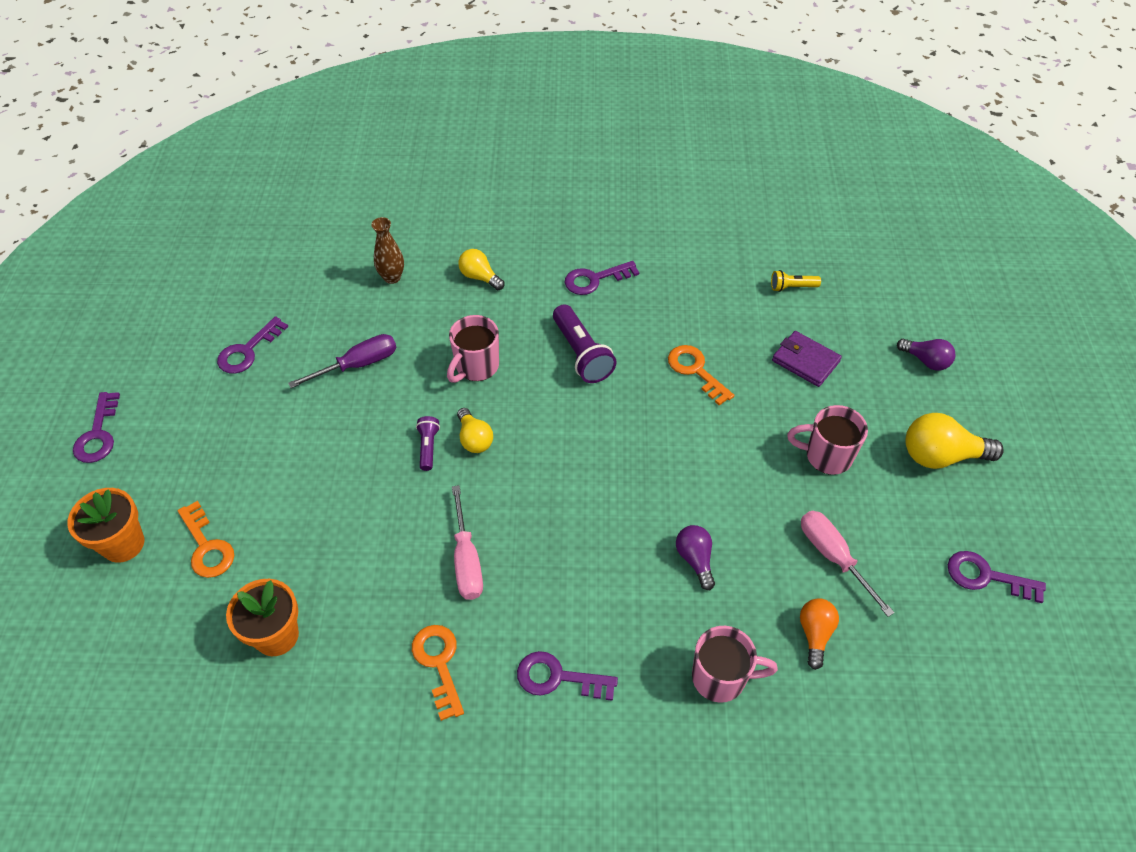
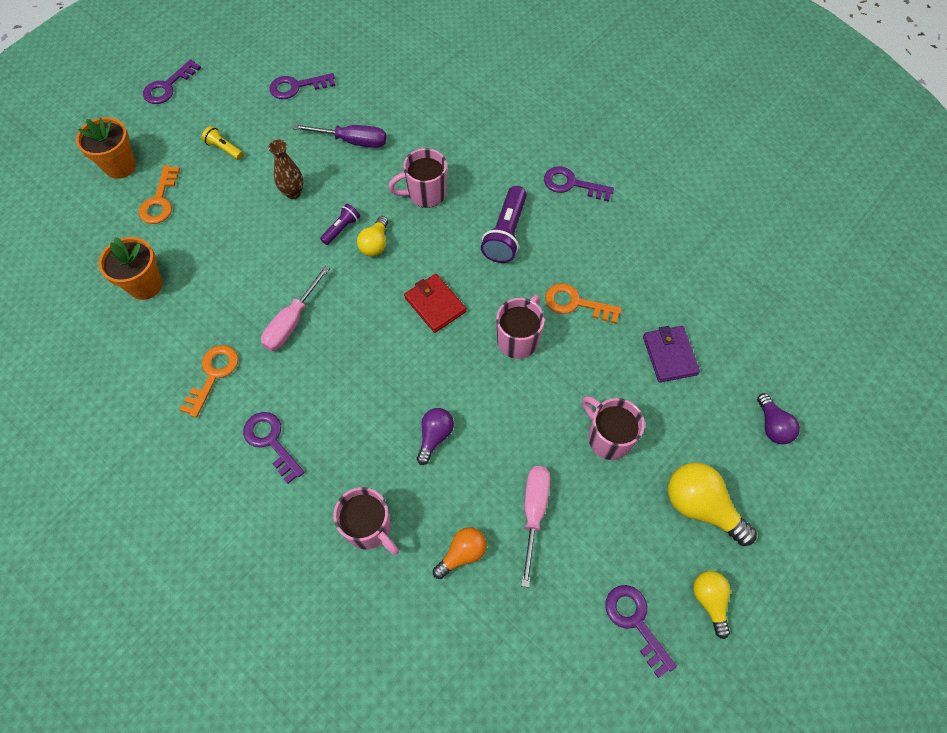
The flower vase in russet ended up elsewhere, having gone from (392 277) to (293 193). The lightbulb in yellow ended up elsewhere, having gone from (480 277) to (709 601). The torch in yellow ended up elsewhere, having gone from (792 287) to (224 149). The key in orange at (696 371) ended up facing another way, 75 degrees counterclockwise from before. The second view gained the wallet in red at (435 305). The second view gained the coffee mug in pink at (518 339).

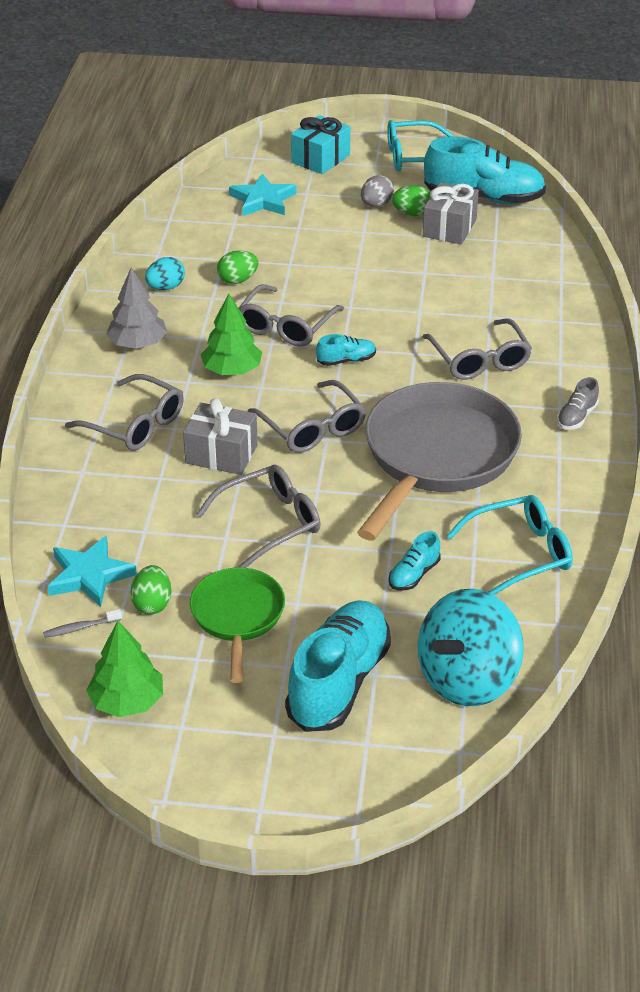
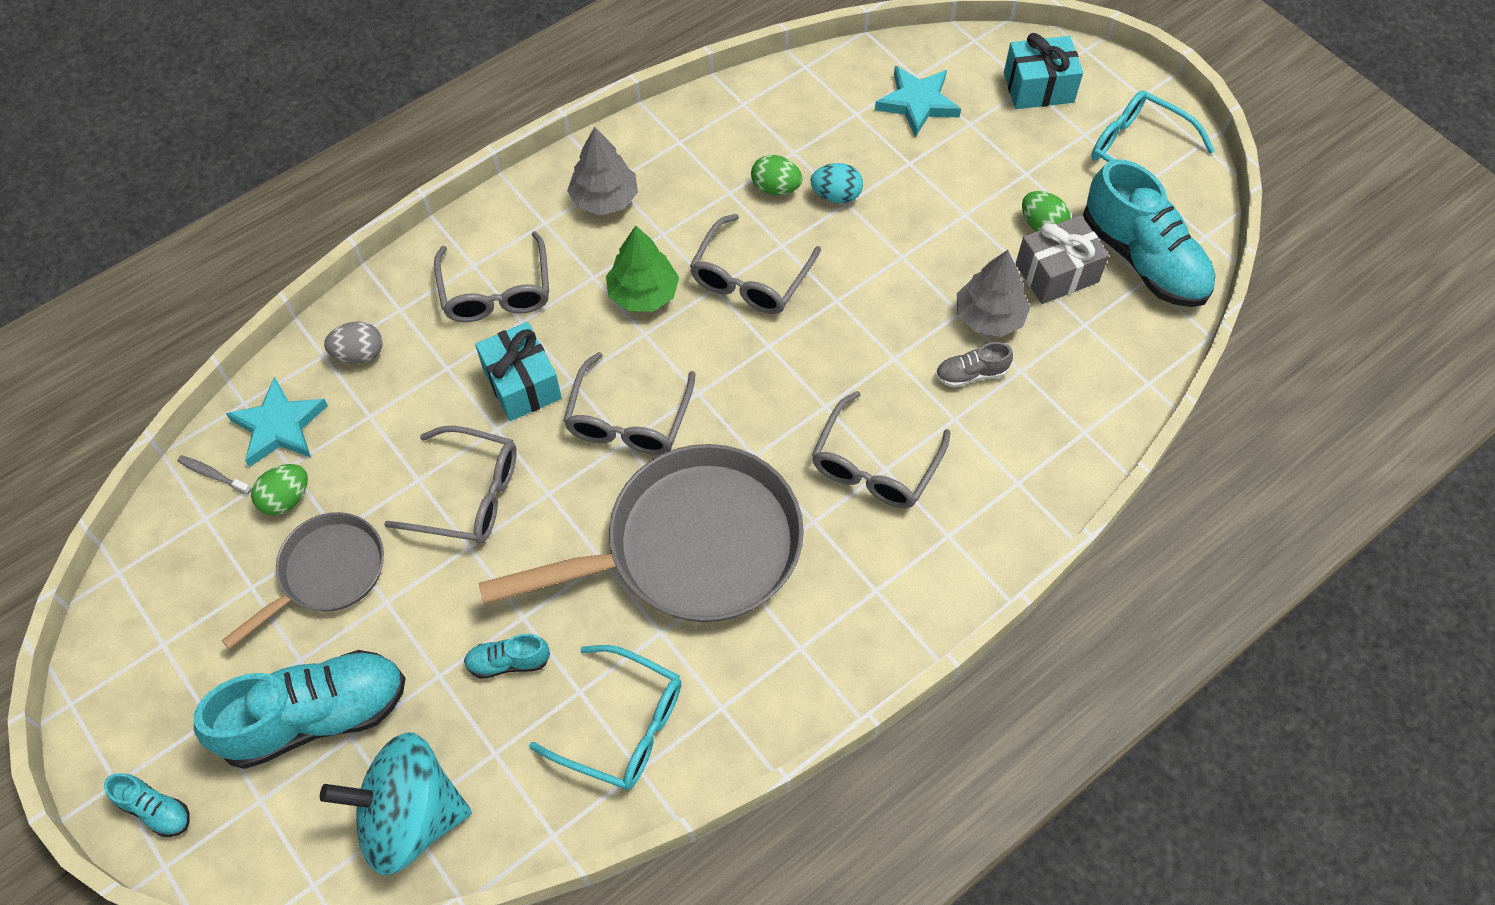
The egg shape in ash-grey ended up elsewhere, having gone from (376 204) to (359 354). The egg shape in teal ended up elsewhere, having gone from (166 287) to (836 195). The eyeglasses in ash-grey at (286 326) ended up facing another way, 45 degrees counterclockwise from before. The shoe in teal ended up elsewhere, having gone from (346 360) to (155 809). The shoe in ash-grey ended up elsewhere, having gone from (576 417) to (971 374). What was the gift in ash-grey at (221 454) turned into the gift in teal at (522 384). What was the skillet in leaf-green at (237 617) turned into the skillet in ash-grey at (327 573). The second view lost the fir tree in leaf-green at (127 701). The second view gained the fir tree in ash-grey at (989 317).

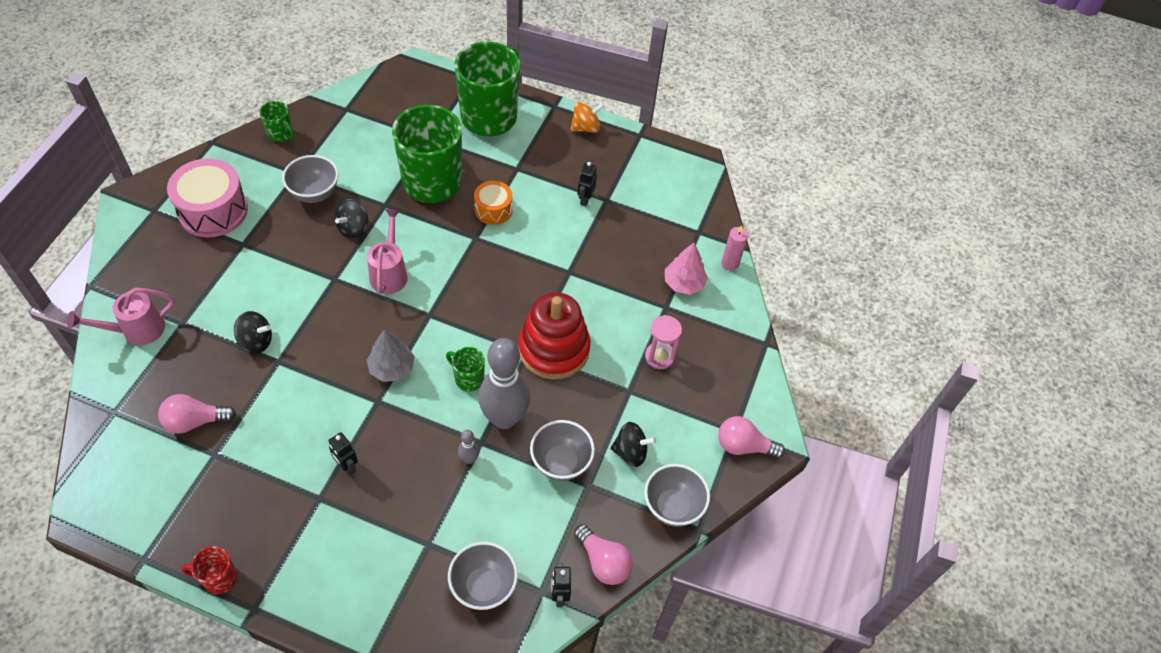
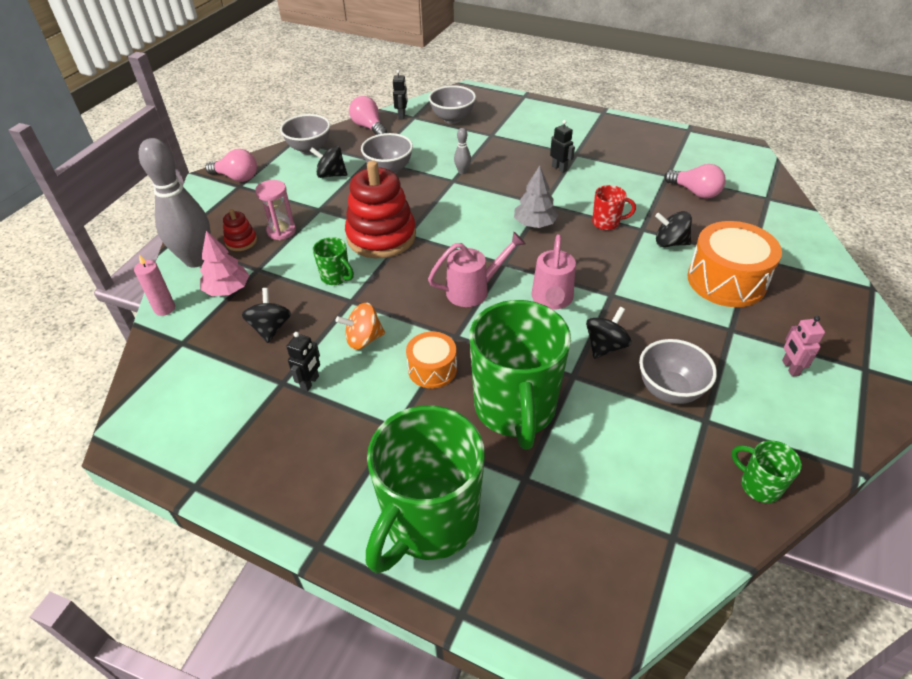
The whirligig in orange ended up elsewhere, having gone from (586 128) to (363 339). Where the toy drum in pink stood at (213 211), the toy robot in pink came to stand at (790 368). The watering can in pink ended up elsewhere, having gone from (137 330) to (473 290). The bowling pin in ash-grey ended up elsewhere, having gone from (504 418) to (196 260). The coffee mug in leaf-green ended up elsewhere, having gone from (468 379) to (336 277). The lightbulb in pink at (195 421) ended up facing another way, 45 degrees clockwise from before. The coffee mug in red ended up elsewhere, having gone from (219 578) to (606 223). The second view gained the stacking rings in red at (241 241). The second view gained the toy drum in orange at (726 280). The second view gained the whirligig in ebony at (270 328).

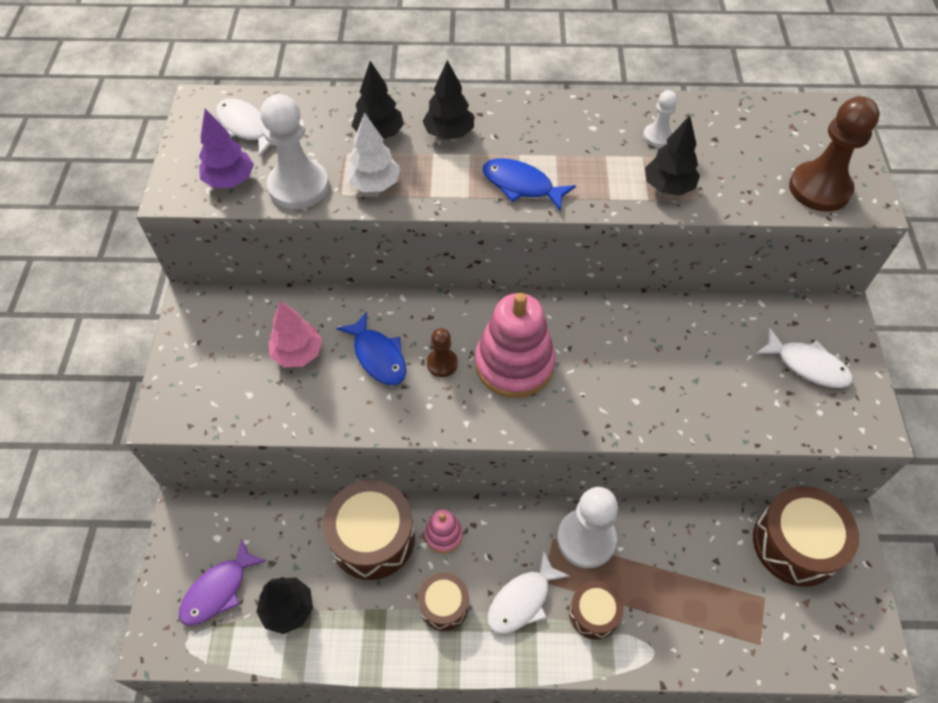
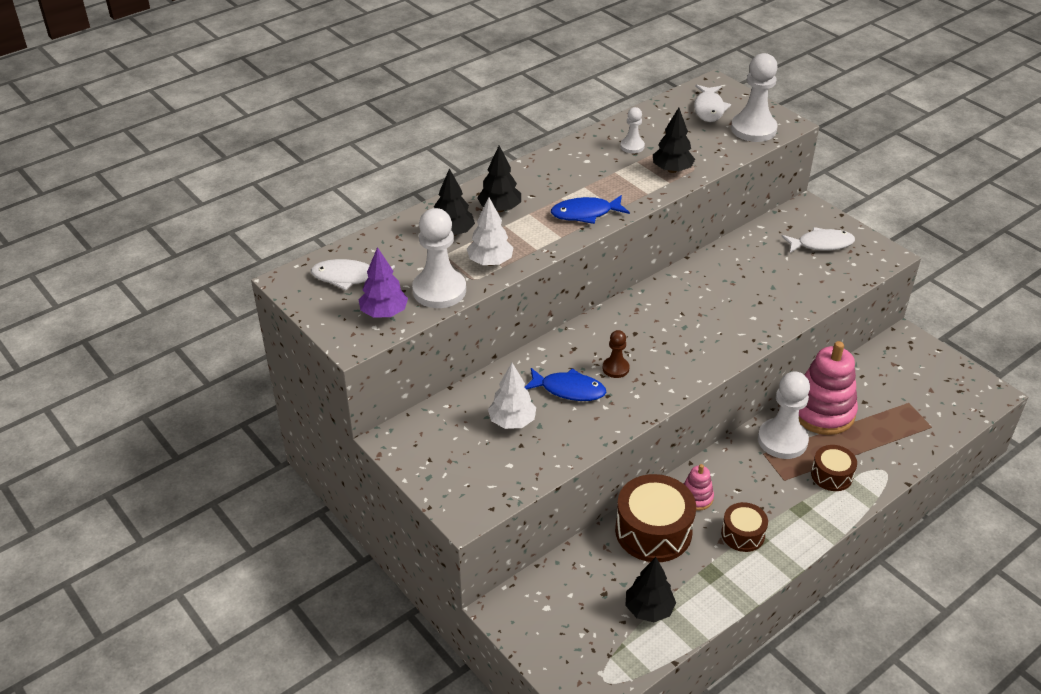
What was the game pawn in russet at (819 188) turned into the game pawn in white at (753 129). The stacking rings in pink ended up elsewhere, having gone from (514 364) to (822 412). What was the fir tree in pink at (297 353) turned into the fir tree in white at (512 421). The second view lost the toy drum in russet at (795 544). The second view lost the fish in royal purple at (218 590). The fish in white ended up elsewhere, having gone from (522 600) to (709 109).

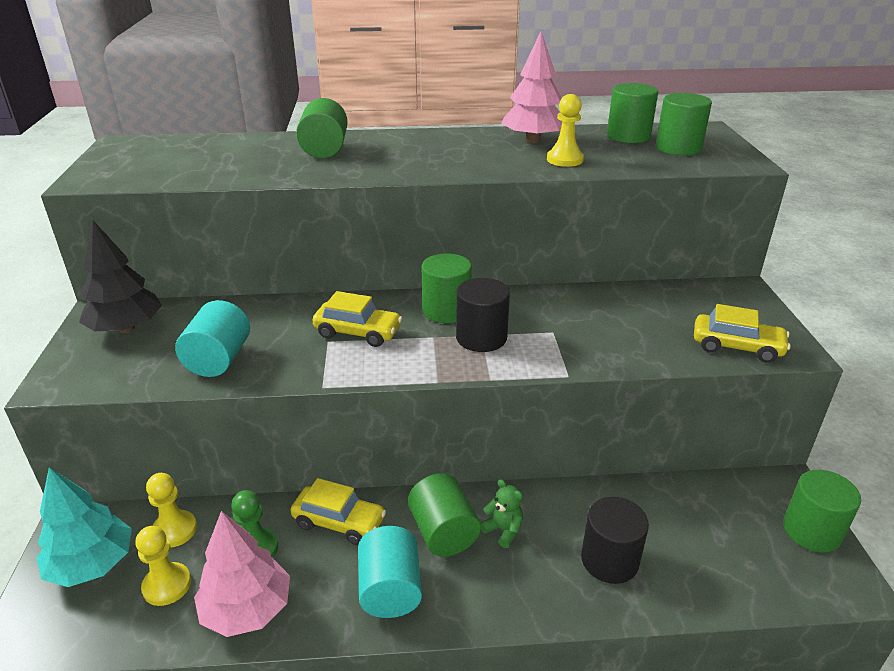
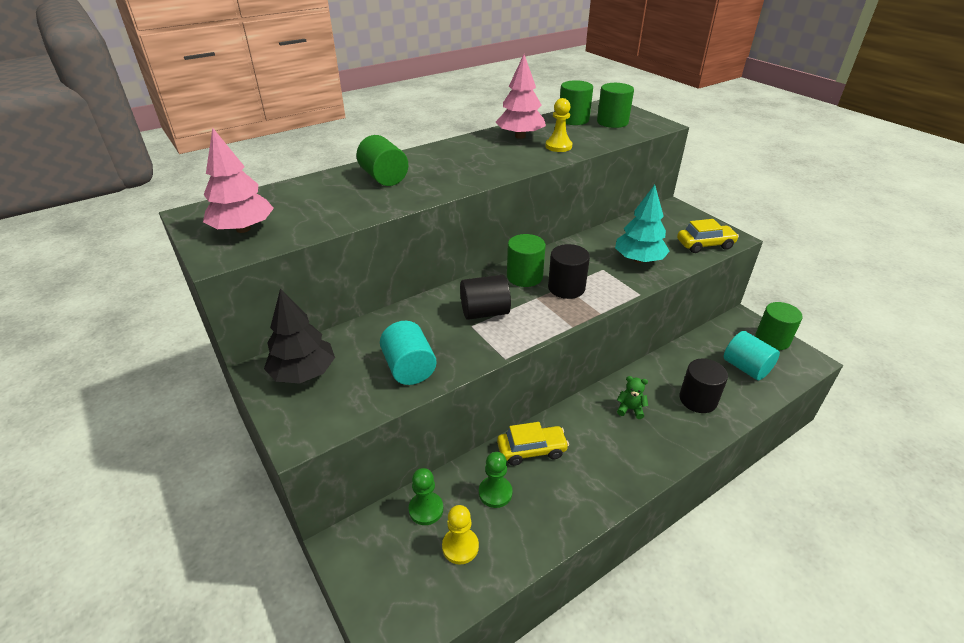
Where the car in yellow stood at (358 332), the cylinder in ebony came to stand at (484 312). The fir tree in teal ended up elsewhere, having gone from (92 564) to (639 260). What was the game pawn in yellow at (174 530) turned into the game pawn in leaf-green at (426 509). The second view lost the cylinder in leaf-green at (443 532). The fir tree in pink ended up elsewhere, having gone from (247 609) to (243 229). The cylinder in teal ended up elsewhere, having gone from (390 590) to (746 368).

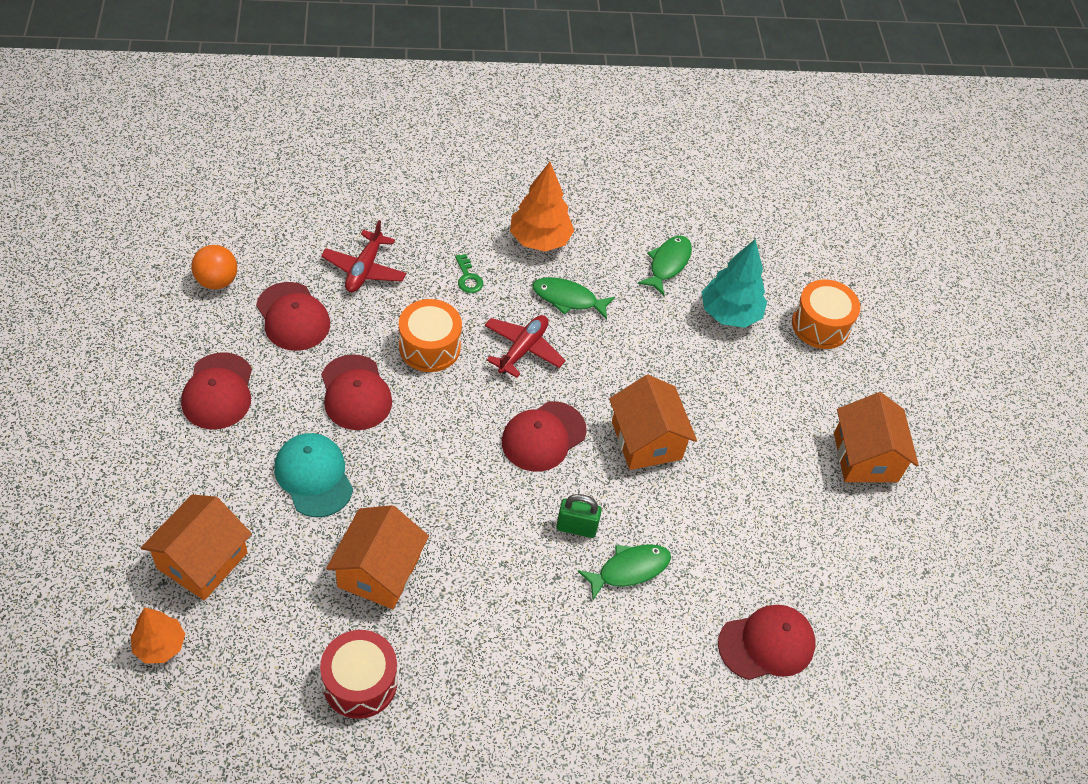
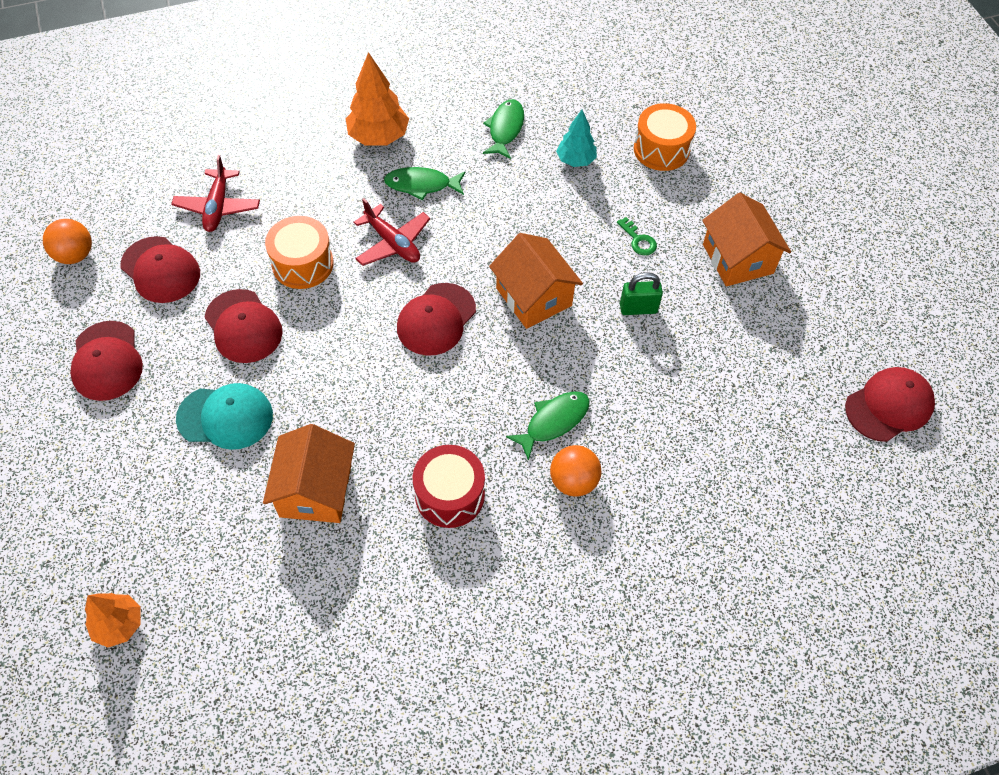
The size of the fir tree in teal at (729 314) changed by a factor of 0.64. The key in leaf-green ended up elsewhere, having gone from (468 278) to (638 240). The aeroplane in red at (523 349) ended up facing another way, 120 degrees clockwise from before. The baseball cap in teal at (314 476) ended up facing another way, 135 degrees clockwise from before. The second view lost the cottage in orange at (202 560). The padlock in leaf-green ended up elsewhere, having gone from (576 527) to (638 308). The baseball cap in red ended up elsewhere, having gone from (766 644) to (889 406). The toy drum in red ended up elsewhere, having gone from (360 682) to (449 495). The second view gained the ball in orange at (573 481).

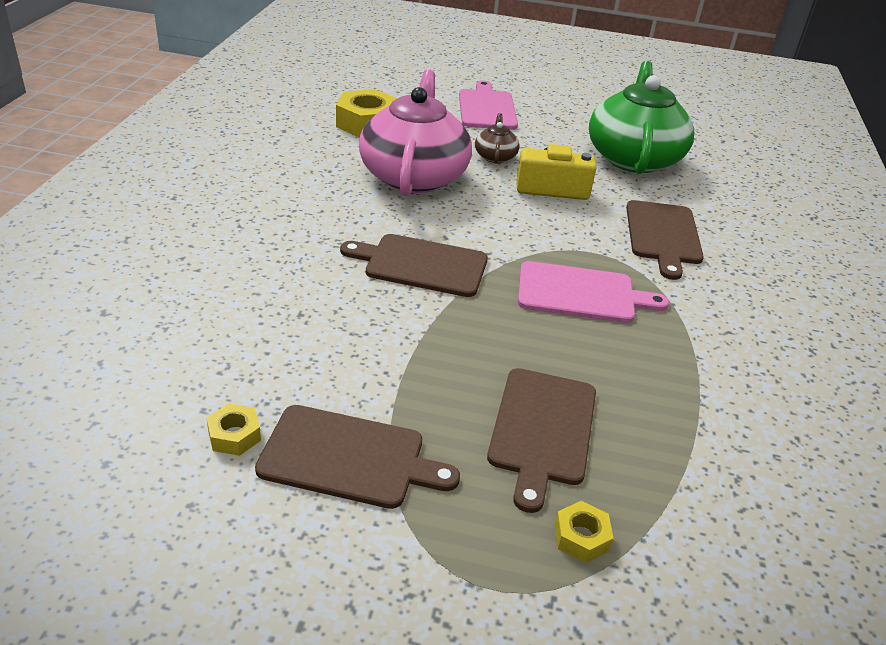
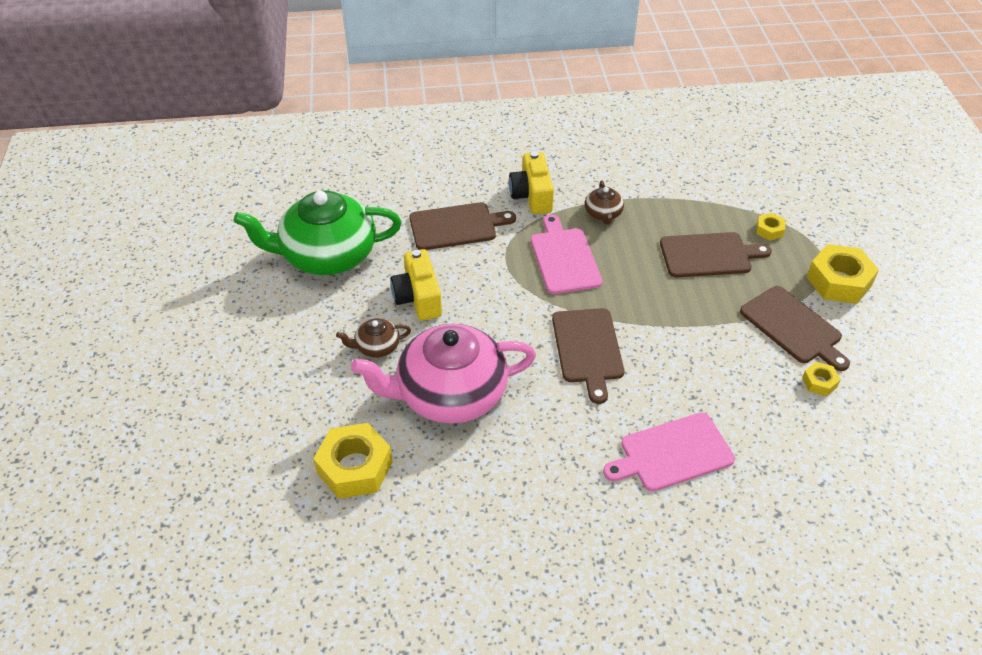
The chopping board in pink ended up elsewhere, having gone from (487 108) to (672 453). The chopping board in russet at (348 458) ended up facing another way, 150 degrees clockwise from before. The second view gained the compact camera in yellow at (532 195). The second view gained the china teapot in russet at (603 214). The second view gained the nut in yellow at (838 281).

